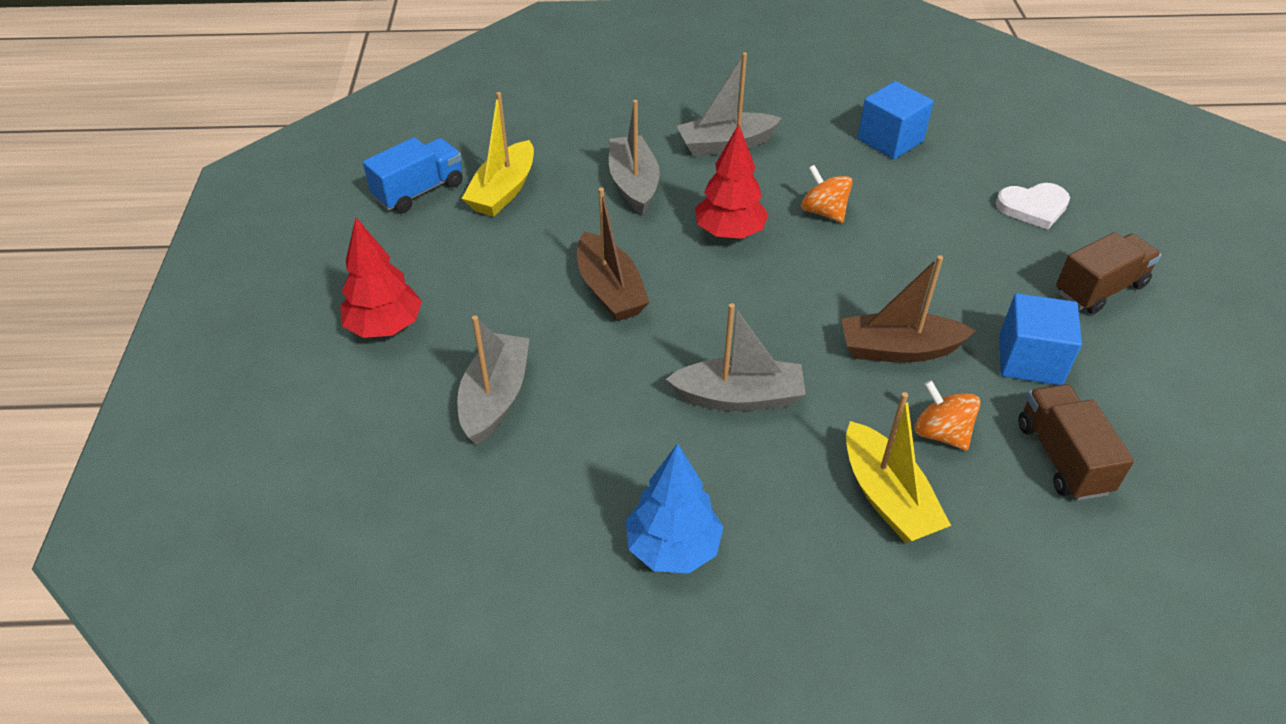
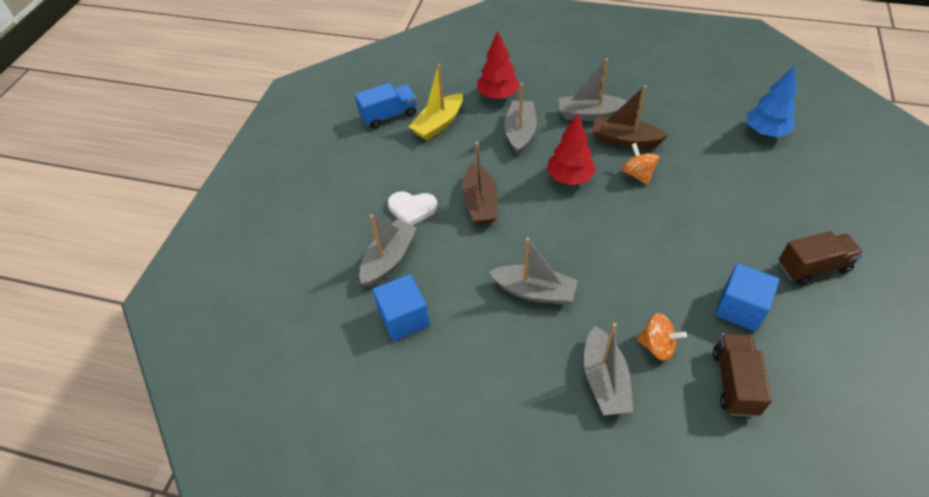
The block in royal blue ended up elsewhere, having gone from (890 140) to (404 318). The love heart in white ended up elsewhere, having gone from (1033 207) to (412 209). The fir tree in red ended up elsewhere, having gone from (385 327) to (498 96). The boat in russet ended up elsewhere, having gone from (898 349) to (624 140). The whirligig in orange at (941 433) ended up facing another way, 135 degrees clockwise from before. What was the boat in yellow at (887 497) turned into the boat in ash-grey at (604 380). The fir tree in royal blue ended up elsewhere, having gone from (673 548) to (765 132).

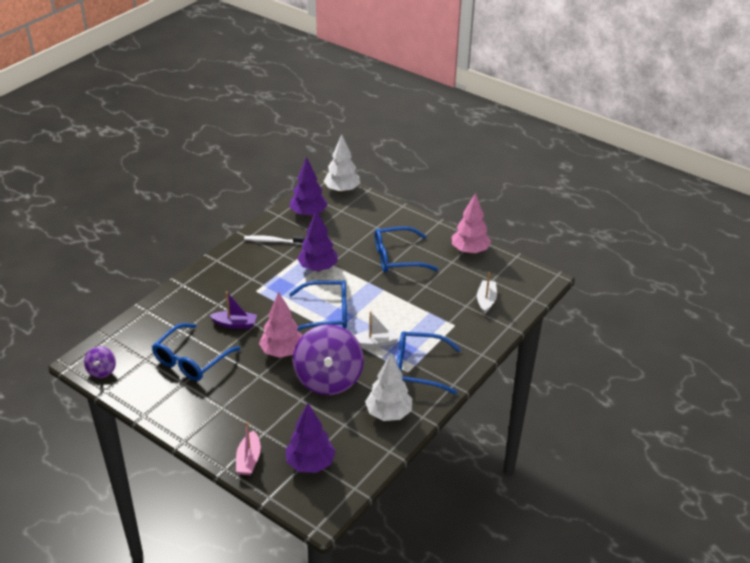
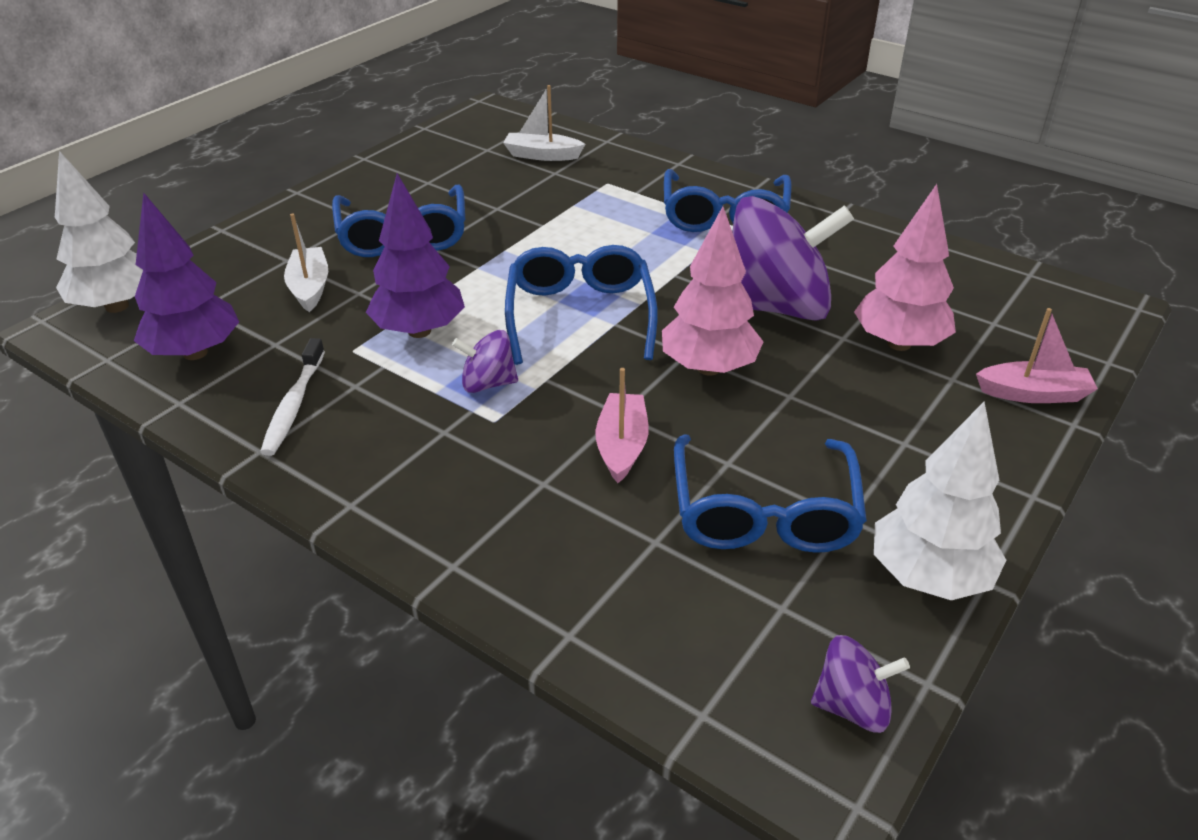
The fir tree in pink ended up elsewhere, having gone from (470 251) to (899 343). What was the boat in royal purple at (235 324) turned into the boat in pink at (622 446). The boat in white ended up elsewhere, having gone from (375 343) to (310 287). The eyeglasses in royal blue at (191 360) ended up facing another way, 60 degrees clockwise from before. The fir tree in white ended up elsewhere, having gone from (388 413) to (928 577). The second view lost the fir tree in royal purple at (310 463). The second view gained the whirligig in royal purple at (488 383).

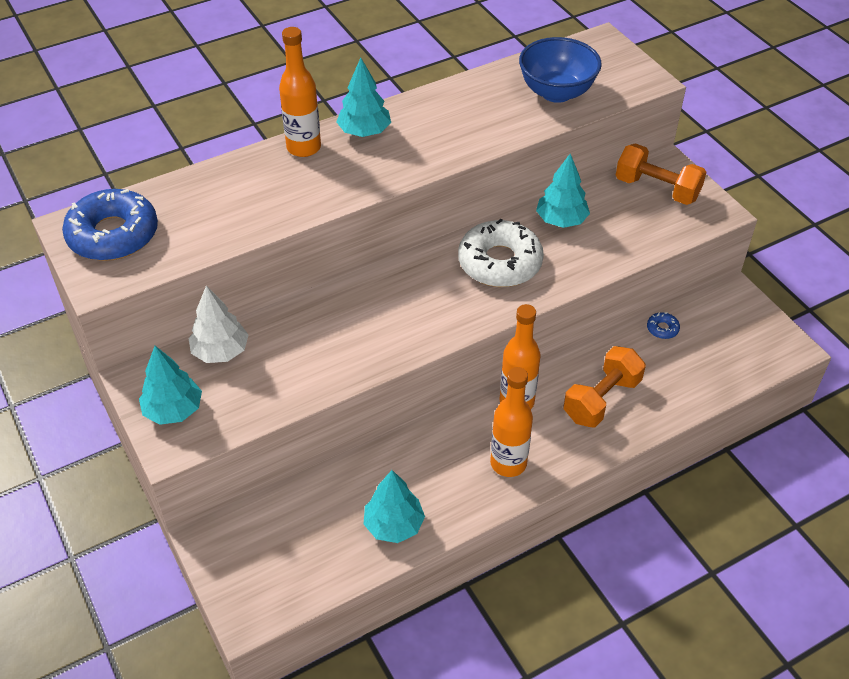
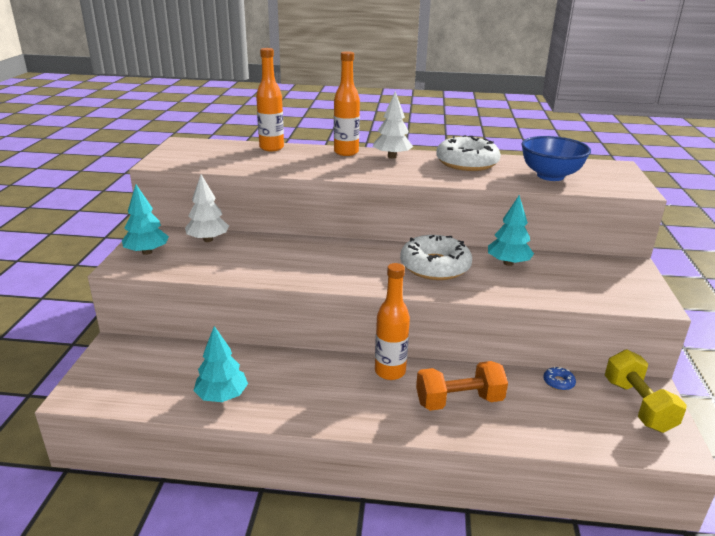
What was the fir tree in teal at (364 132) turned into the fir tree in white at (392 157). The second view lost the dumbbell in orange at (657 189). The second view lost the doughnut in royal blue at (113 235). The drink bottle in orange ended up elsewhere, having gone from (508 463) to (271 148). The second view gained the doughnut in white at (467 163). The second view gained the dumbbell in yellow at (638 405).

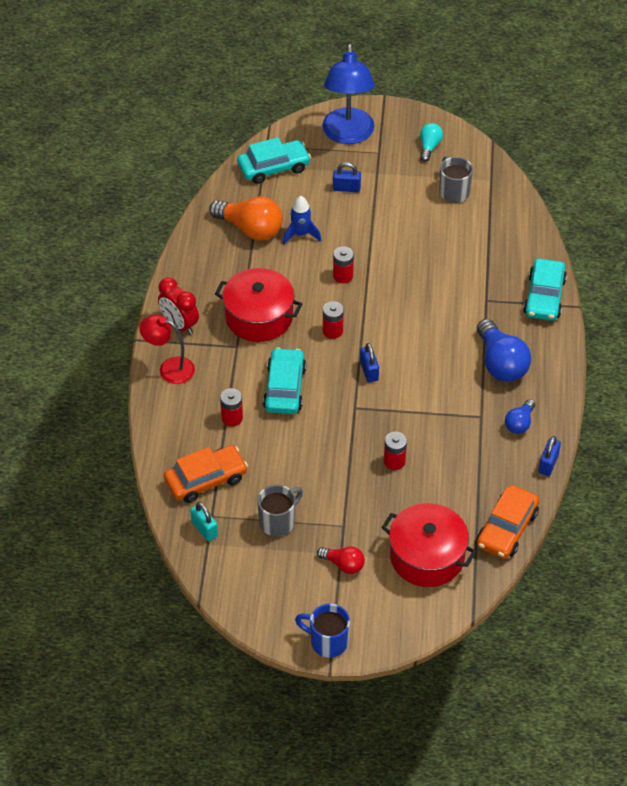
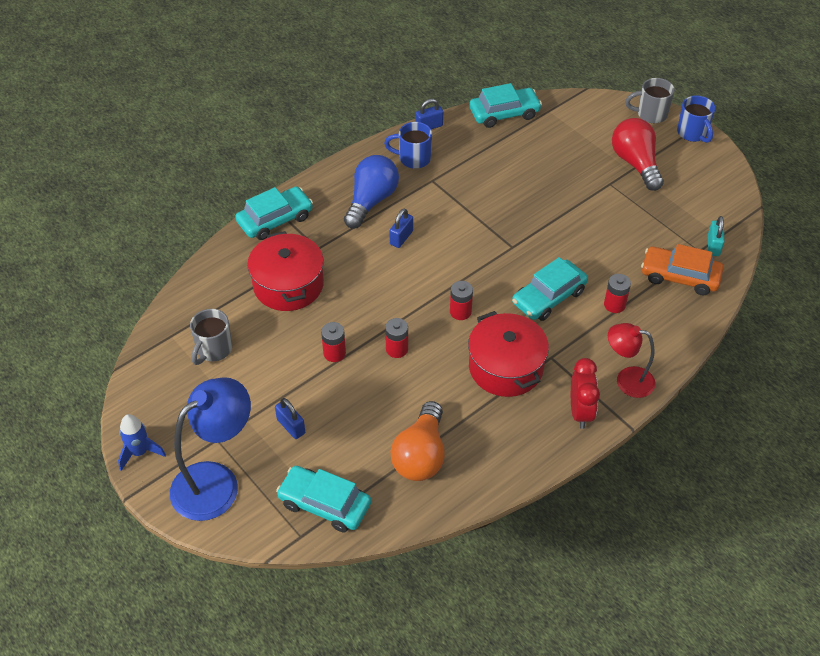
The second view lost the lightbulb in teal at (429 147). The lightbulb in orange at (250 229) ended up facing another way, 150 degrees counterclockwise from before. The spaceship in royal blue ended up elsewhere, having gone from (301 234) to (140 452). The reading lamp in red at (169 368) ended up facing another way, 135 degrees clockwise from before. The padlock in royal blue ended up elsewhere, having gone from (369 371) to (401 238). Where the lightbulb in royal blue stood at (519 423), the coffee mug in royal blue came to stand at (413 159). The battery in red ended up elsewhere, having gone from (394 461) to (334 353). The coffee mug in ash-grey ended up elsewhere, having gone from (278 521) to (650 114). What was the car in orange at (507 528) turned into the car in teal at (504 113). The cooking pot in red ended up elsewhere, having gone from (427 557) to (288 285). The size of the lightbulb in red at (343 564) changed by a factor of 1.83.

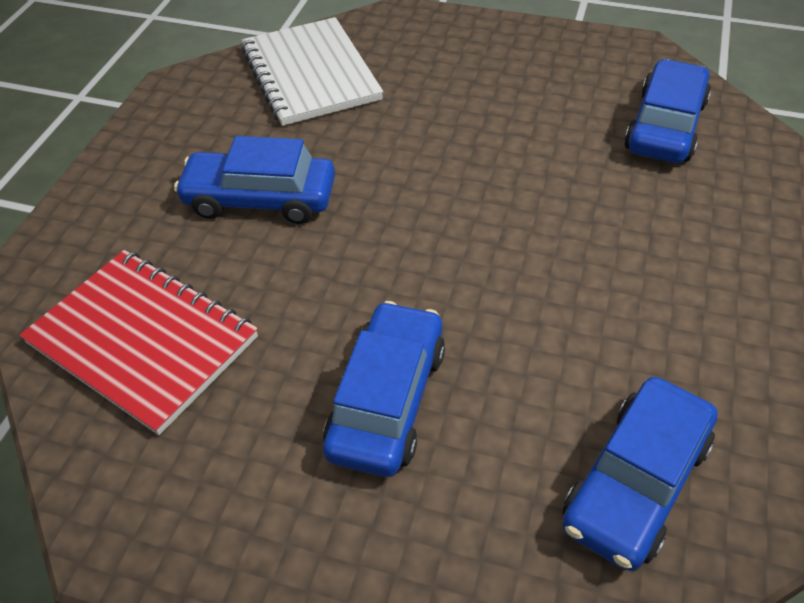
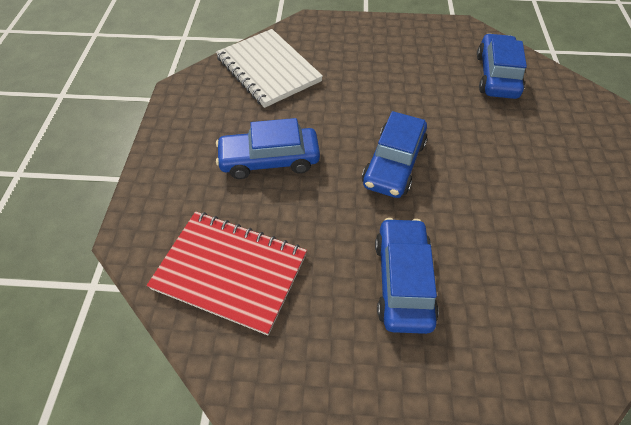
The car in royal blue ended up elsewhere, having gone from (635 482) to (393 163).

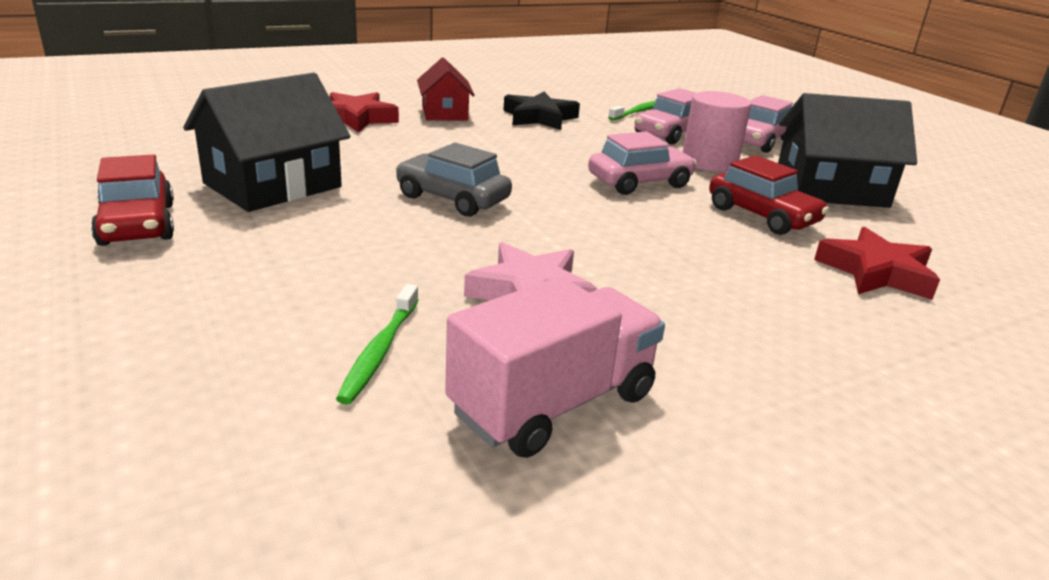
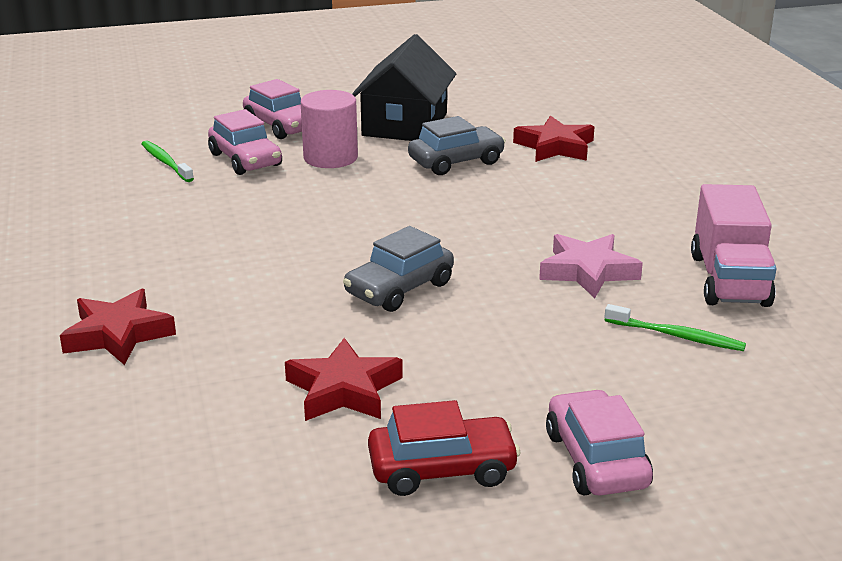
The second view lost the cottage in red at (444 113). Where the cottage in ebony stood at (273 185), the star shape in red came to stand at (344 390). The second view lost the star shape in ebony at (539 117). The car in pink ended up elsewhere, having gone from (639 182) to (596 460). What was the car in red at (762 216) turned into the car in ash-grey at (456 162). The lorry in pink at (553 403) ended up facing another way, 150 degrees counterclockwise from before.

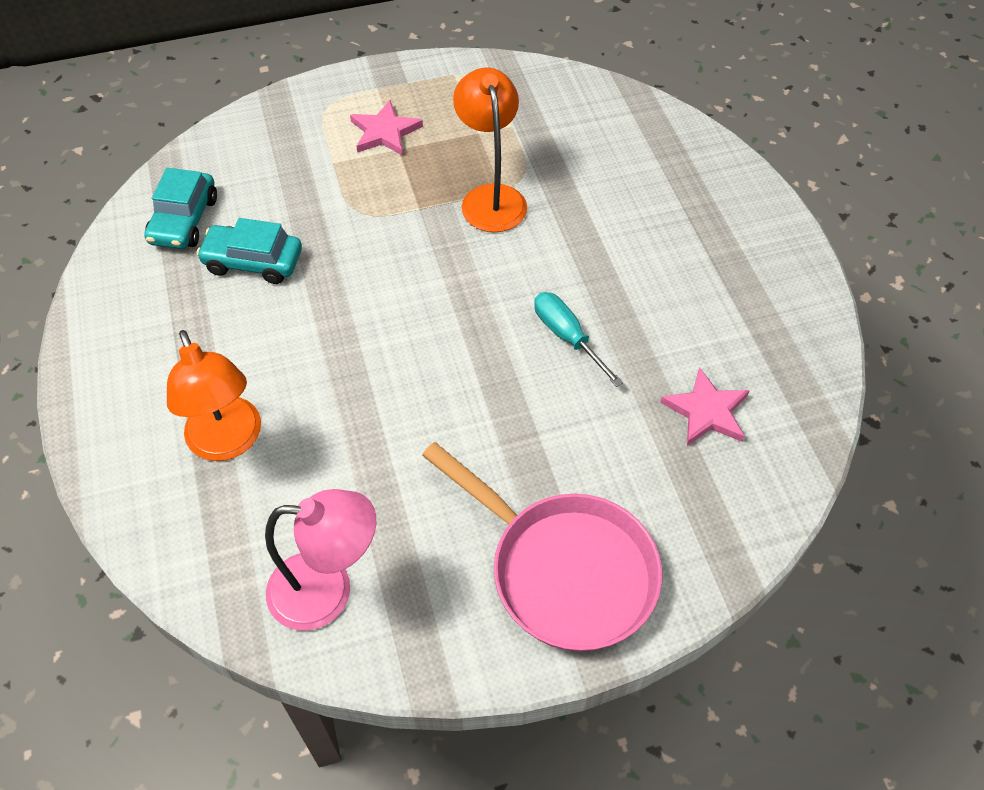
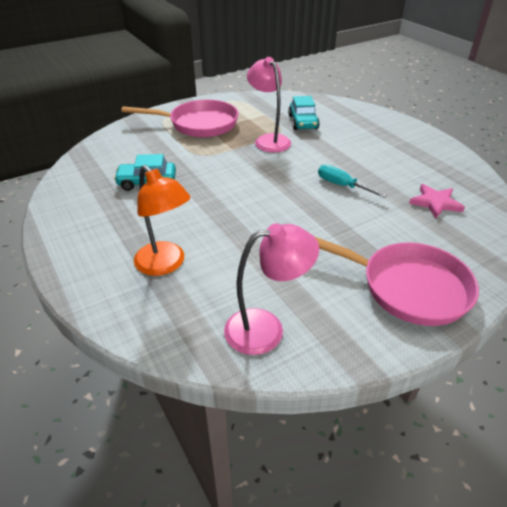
What was the reading lamp in orange at (491 197) turned into the reading lamp in pink at (269 140). Where the star shape in pink stood at (385 132), the skillet in pink came to stand at (199 124). The car in teal ended up elsewhere, having gone from (184 220) to (303 122).

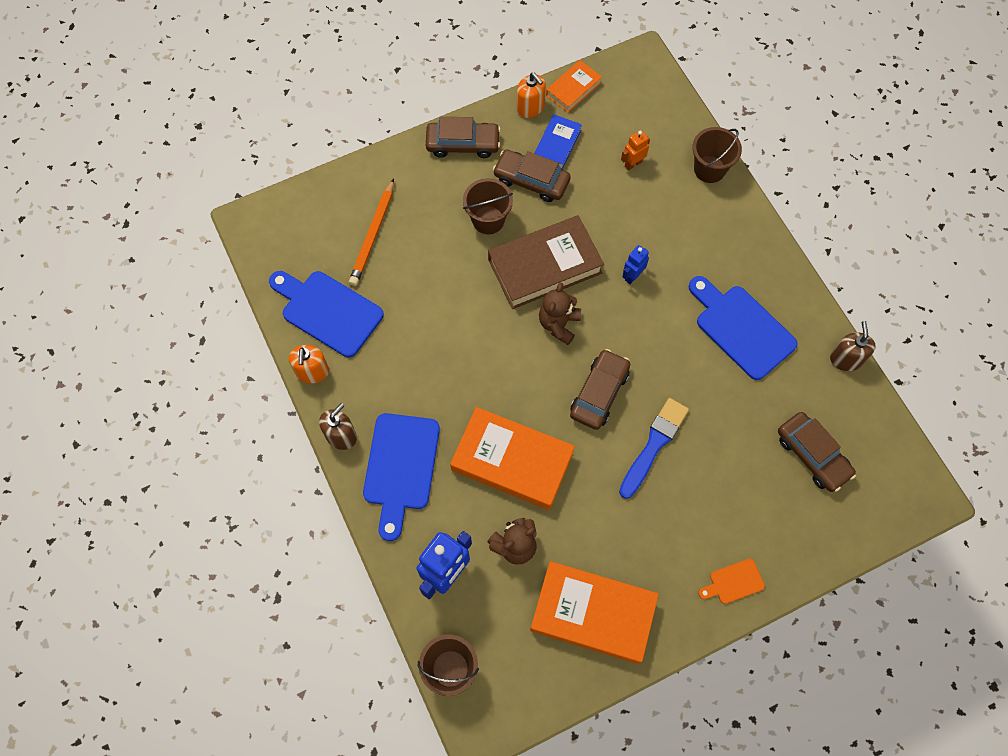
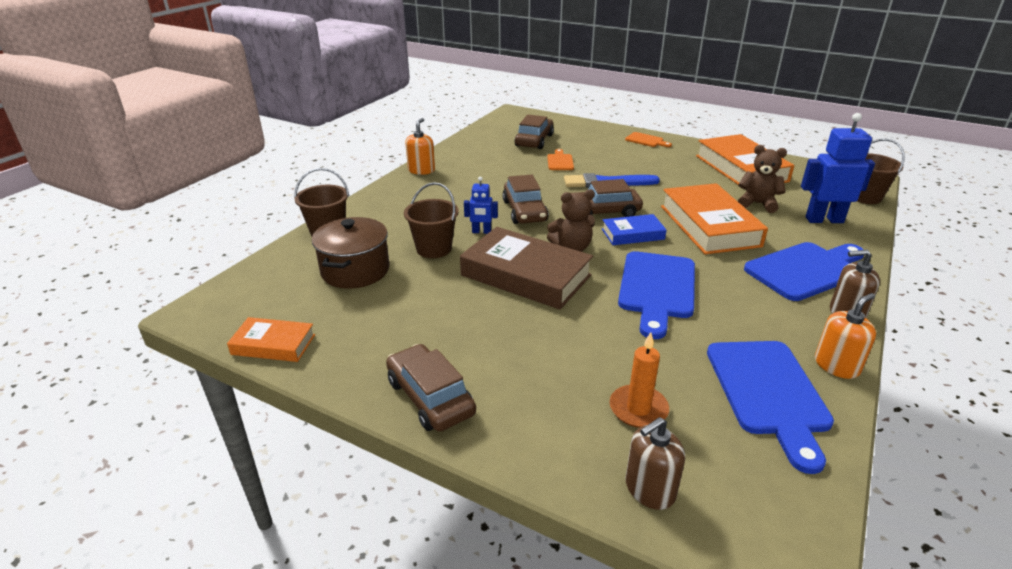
The soap dispenser in orange ended up elsewhere, having gone from (530 107) to (421 170). The hardback in royal blue ended up elsewhere, having gone from (557 144) to (633 234). Where the toy robot in orange stood at (633 164), the cooking pot in russet came to stand at (355 270). The car in russet ended up elsewhere, having gone from (531 180) to (524 211). The bucket in russet ended up elsewhere, having gone from (488 220) to (434 249). Where the wooden pencil in orange stood at (373 235), the pillar candle in orange came to stand at (638 409). The chopping board in royal blue ended up elsewhere, having gone from (741 328) to (656 289). The soap dispenser in russet ended up elsewhere, having gone from (846 359) to (649 489). The second view gained the chopping board in orange at (560 161).

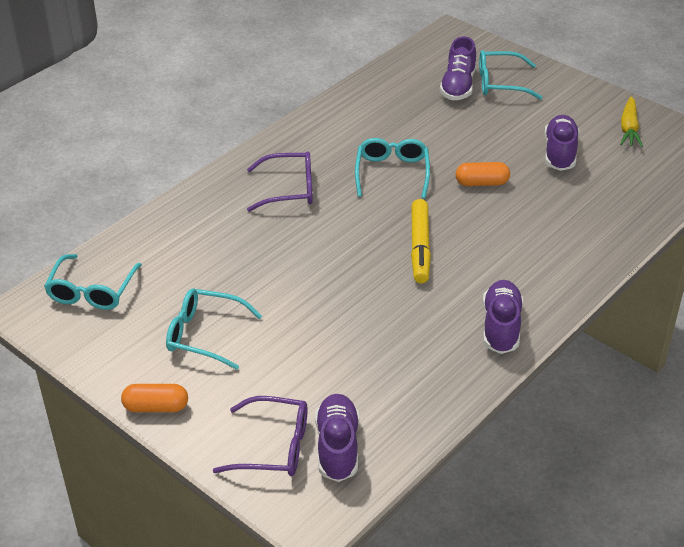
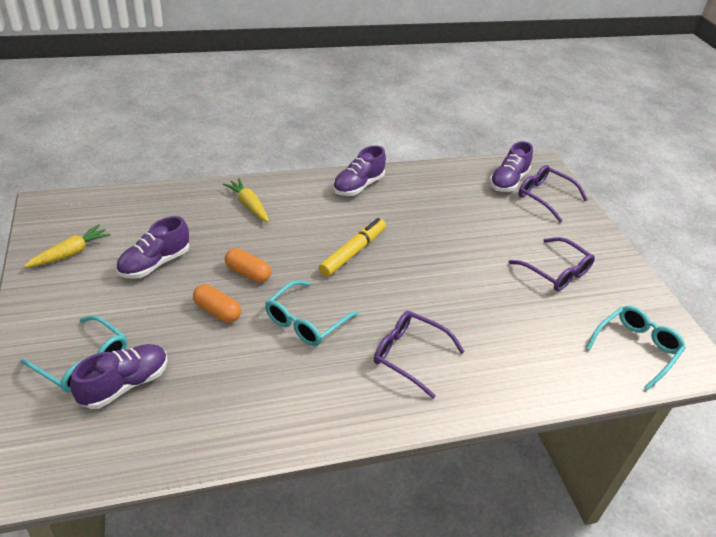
What was the eyeglasses in teal at (205 335) turned into the eyeglasses in royal purple at (556 272). The pill in orange ended up elsewhere, having gone from (156 407) to (217 311). The second view gained the carrot in yellow at (248 205).

